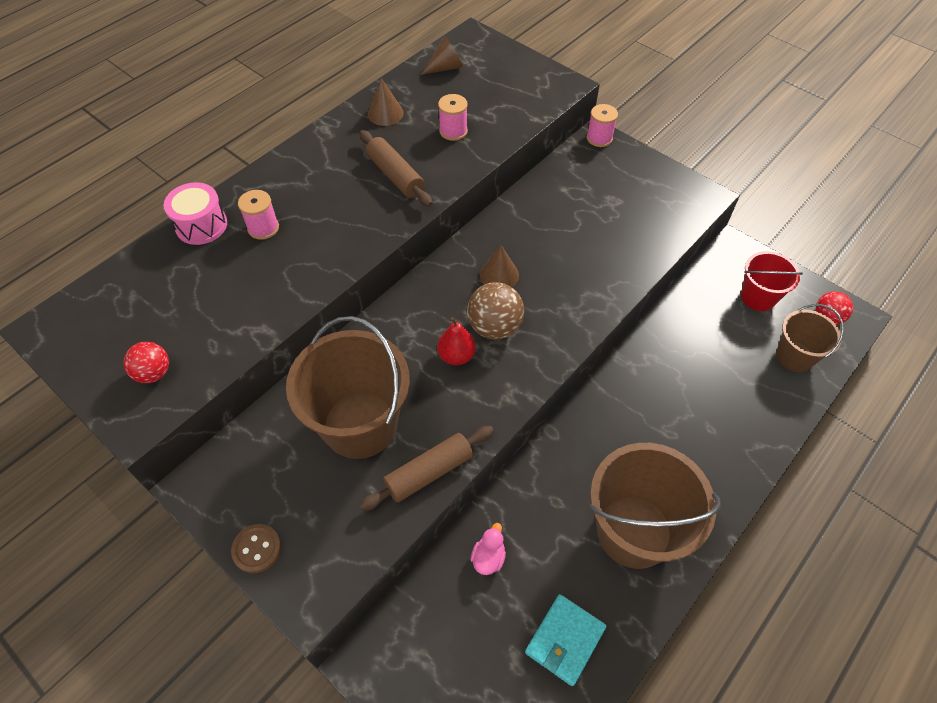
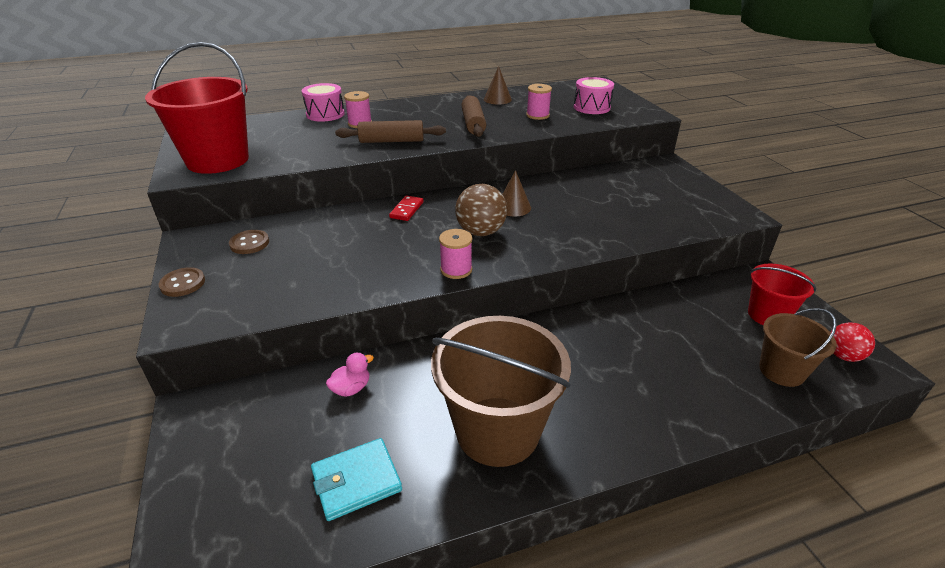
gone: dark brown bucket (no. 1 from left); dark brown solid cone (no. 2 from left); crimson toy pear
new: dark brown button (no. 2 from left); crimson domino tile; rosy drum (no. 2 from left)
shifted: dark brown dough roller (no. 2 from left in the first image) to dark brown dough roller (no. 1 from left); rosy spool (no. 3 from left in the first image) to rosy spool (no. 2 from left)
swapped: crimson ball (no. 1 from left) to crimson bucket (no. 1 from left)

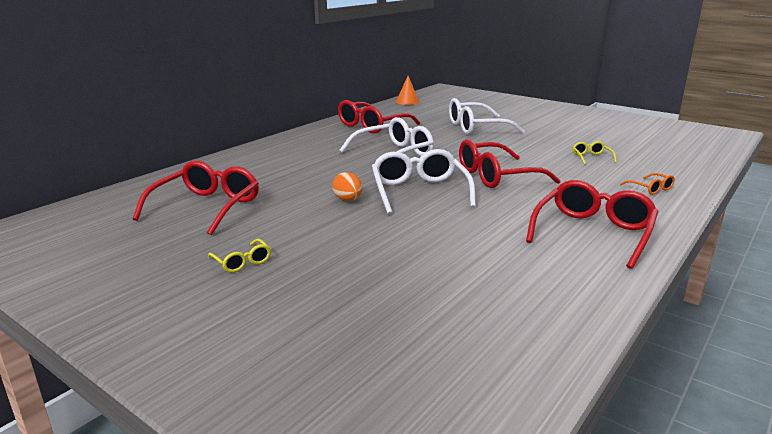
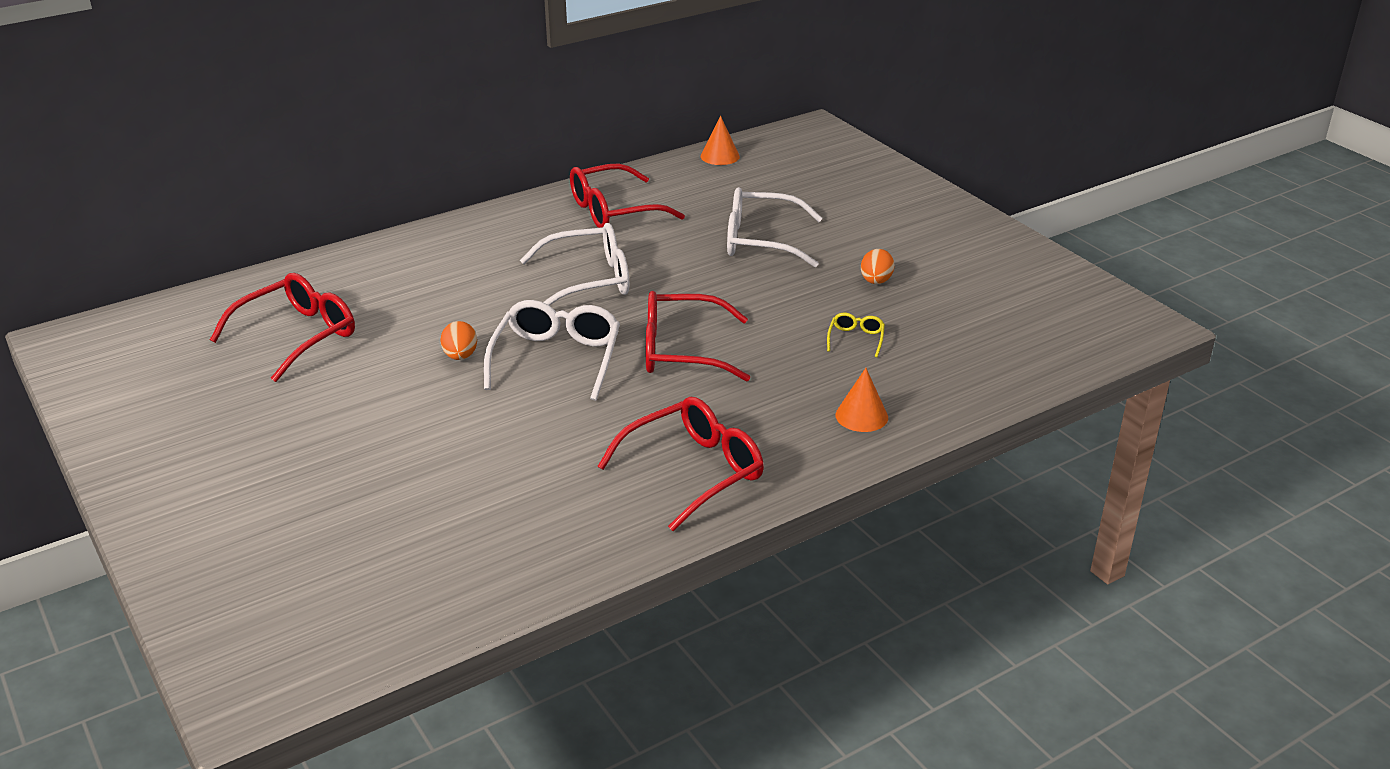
gone: golden glasses (no. 1 from left)
new: bright orange egg (no. 2 from left)
swapped: bright orange glasses to bright orange solid cone (no. 2 from left)

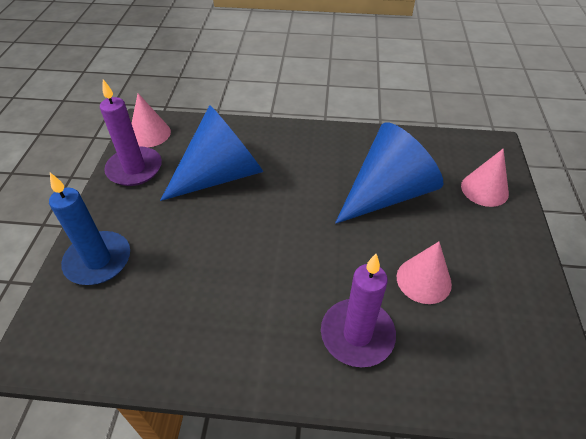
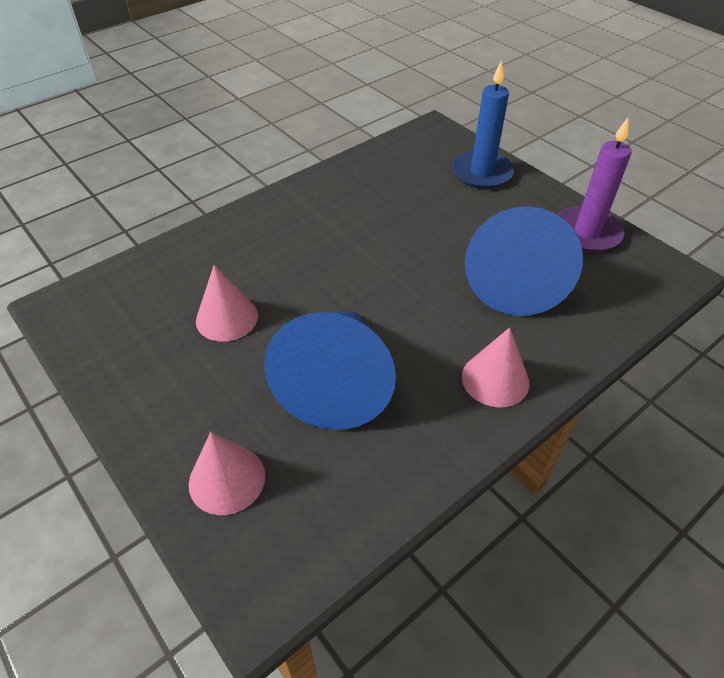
gone: royal purple candle (no. 2 from left)
shifted: rosy solid cone (no. 1 from left in the first image) to rosy solid cone (no. 3 from left)

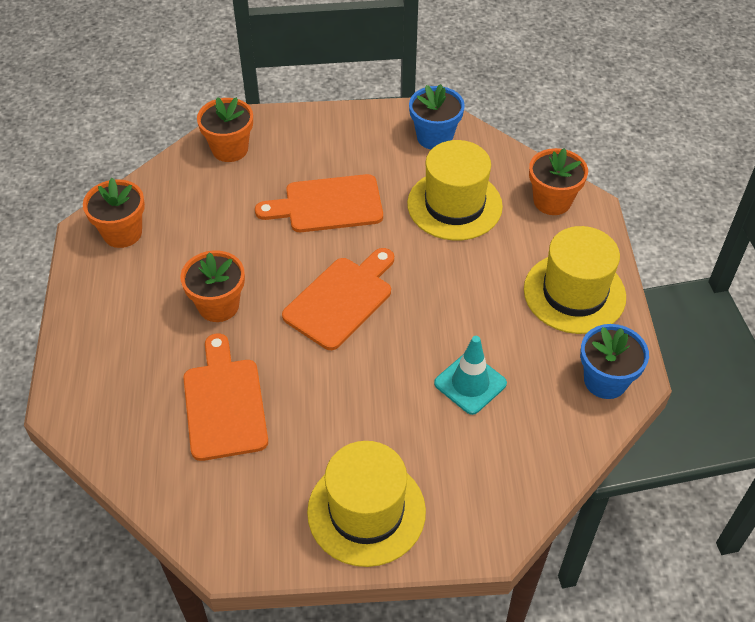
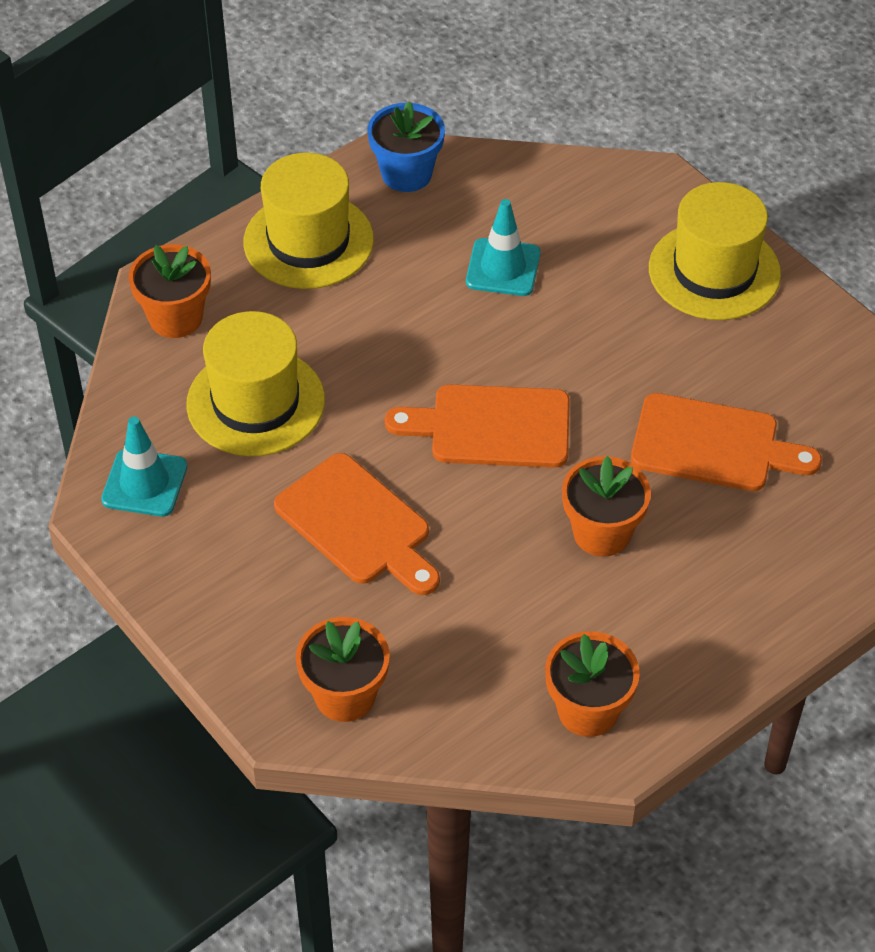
swapped: royal blue potted plant (no. 1 from left) to aqua safety cone (no. 1 from left)
rotated: bright orange chopping board (no. 1 from left in the first image) 120 degrees counterclockwise

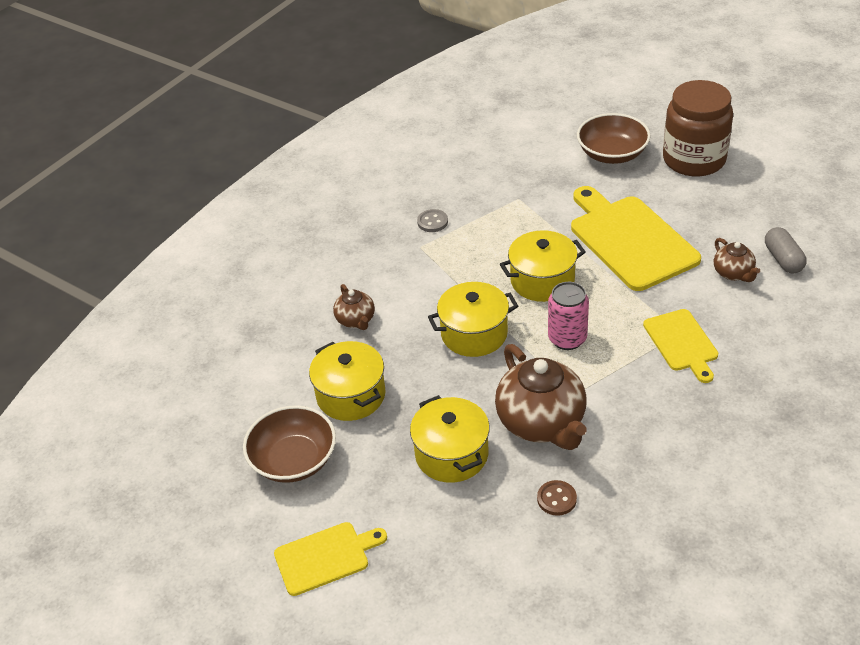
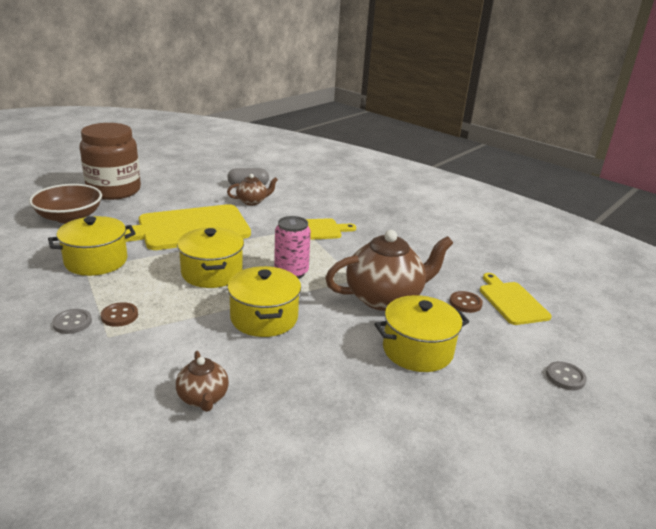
gone: dark brown bowl (no. 1 from left)
new: dark brown button (no. 1 from left); gray button (no. 2 from left)
shifted: golden cooking pot (no. 1 from left); golden chopping board (no. 1 from left in the first image) to golden chopping board (no. 3 from left)
rotated: dark brown tea pot (no. 1 from left) 90 degrees clockwise

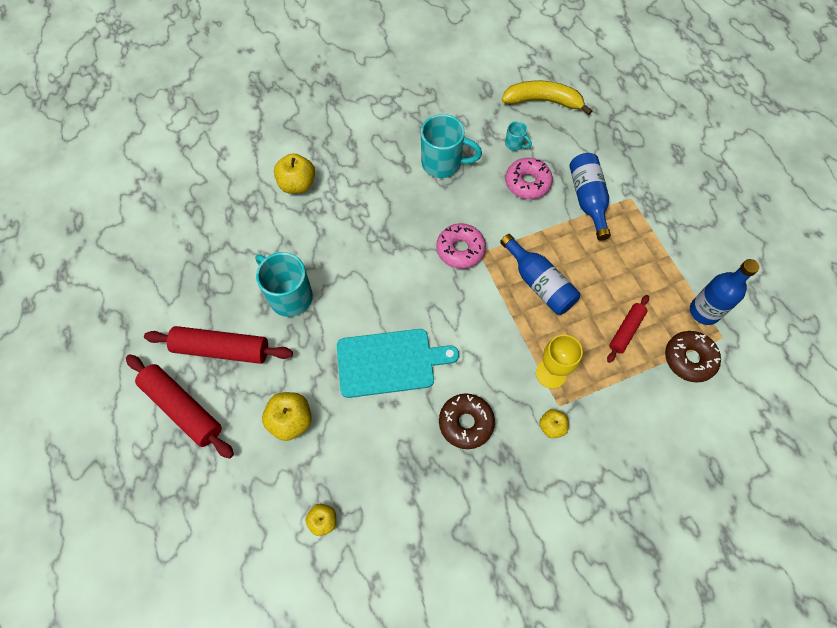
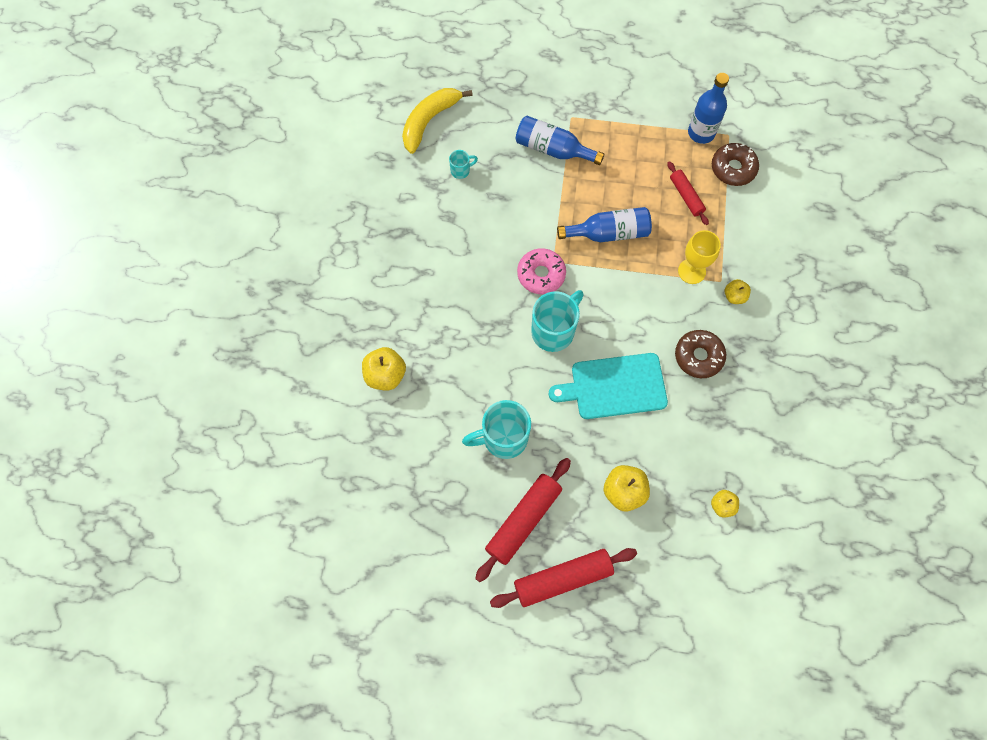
gone: rosy glazed donut (no. 2 from left)
shifted: aqua tea mug (no. 2 from left in the first image) to aqua tea mug (no. 3 from left)
rotated: aqua chopping board 120 degrees counterclockwise

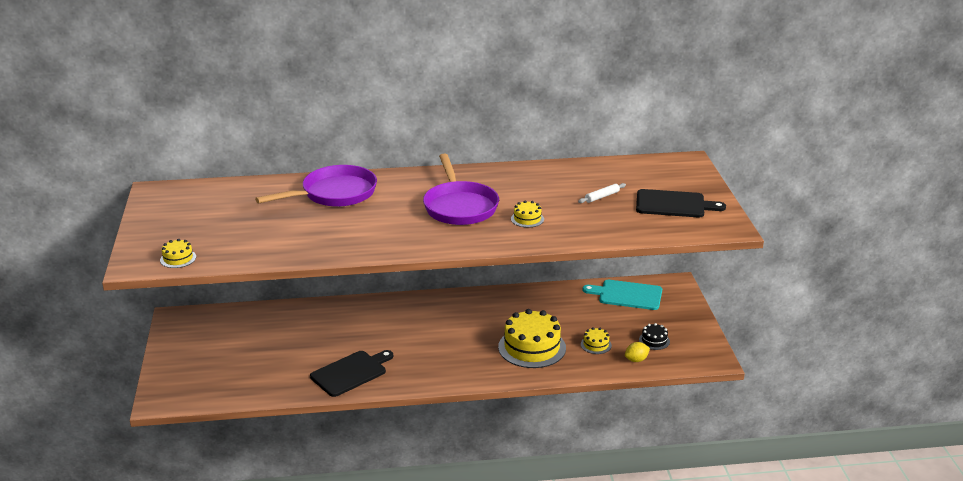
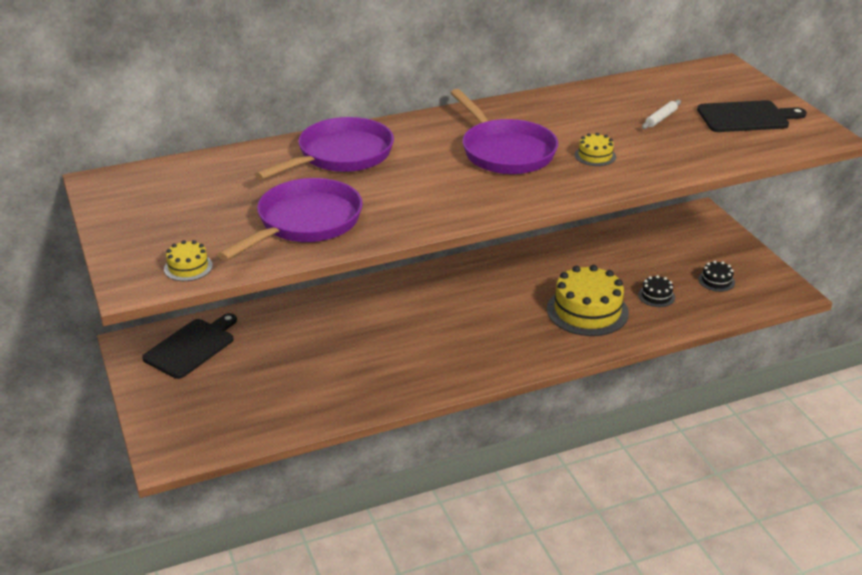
gone: aqua chopping board; golden citrus fruit
new: royal purple pan (no. 1 from left)
shifted: ebony chopping board (no. 1 from left)
repainted: golden cake (no. 4 from left) to ebony cake (no. 1 from left)

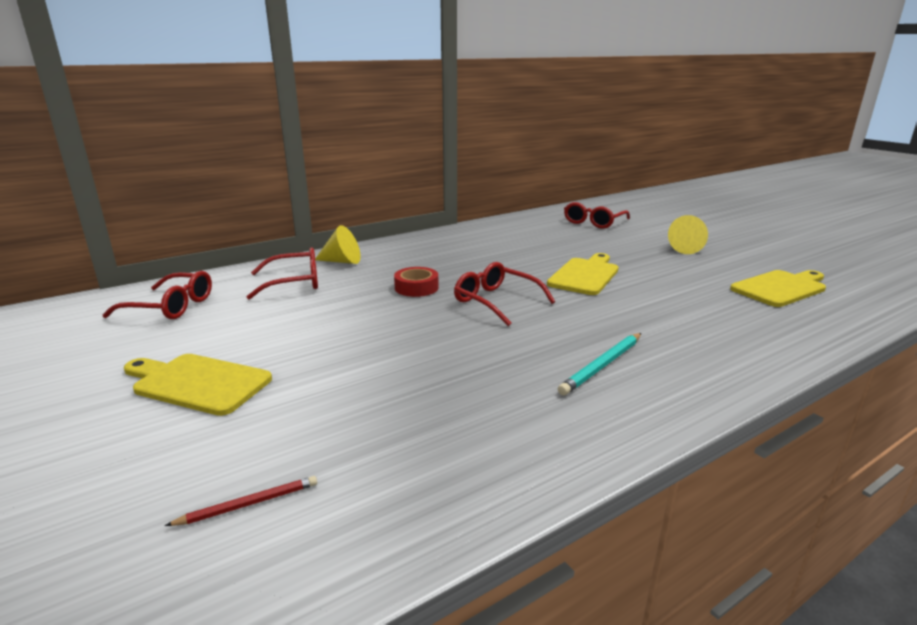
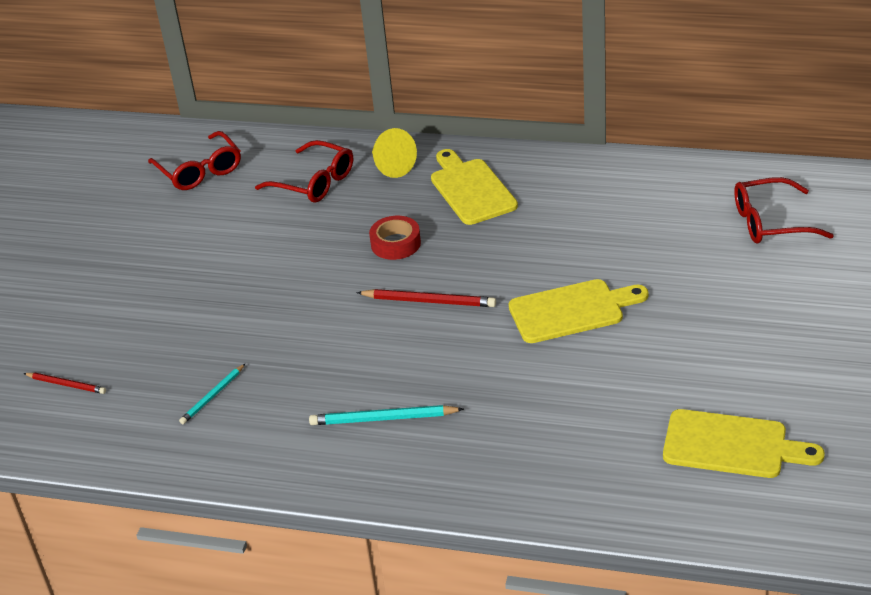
gone: golden solid cone (no. 2 from left)
new: aqua wooden pencil (no. 1 from left)
shifted: golden chopping board (no. 1 from left)
swapped: crimson glasses (no. 3 from left) to crimson wooden pencil (no. 2 from left)

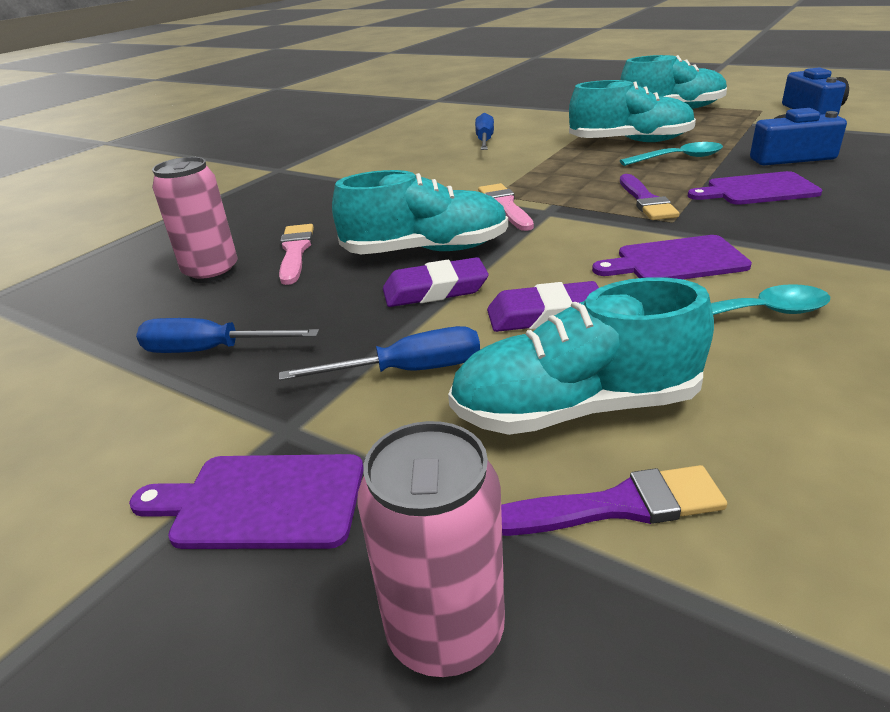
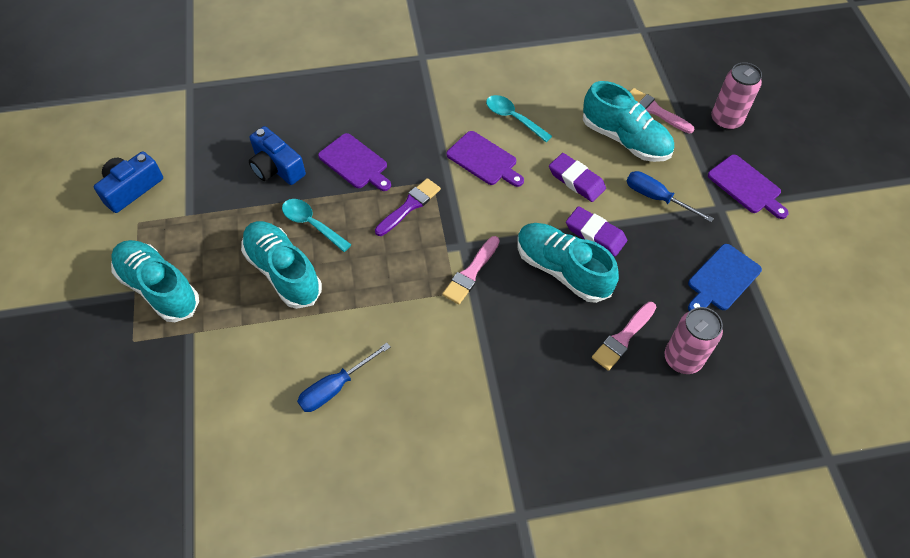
swapped: royal blue flat screwdriver (no. 1 from left) to royal blue chopping board
repainted: royal purple paintbrush (no. 1 from left) to rosy paintbrush (no. 3 from left)

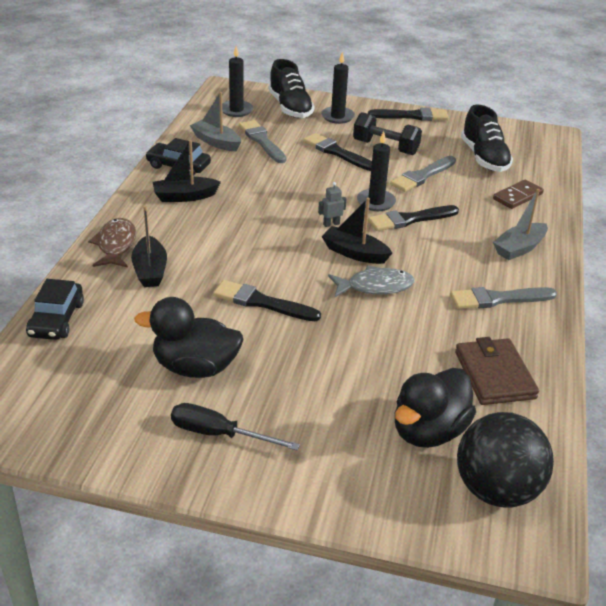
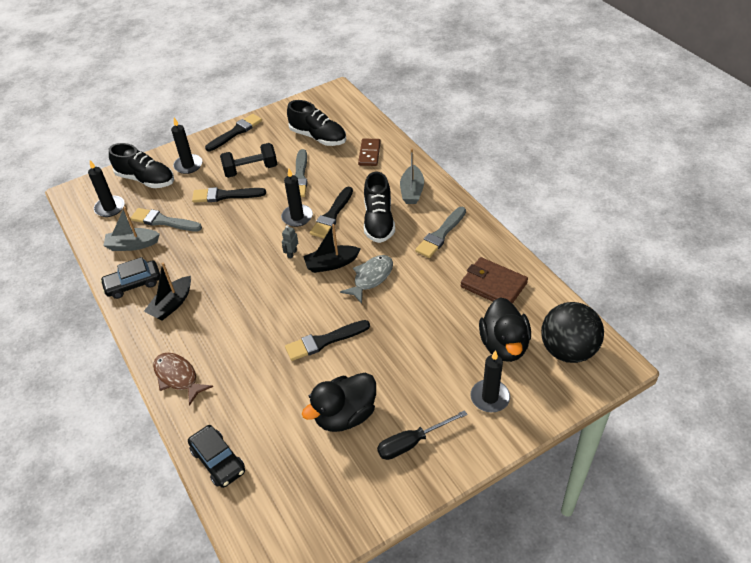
gone: ebony boat (no. 1 from left)
new: ebony shoe (no. 3 from left); ebony candle (no. 4 from left)

